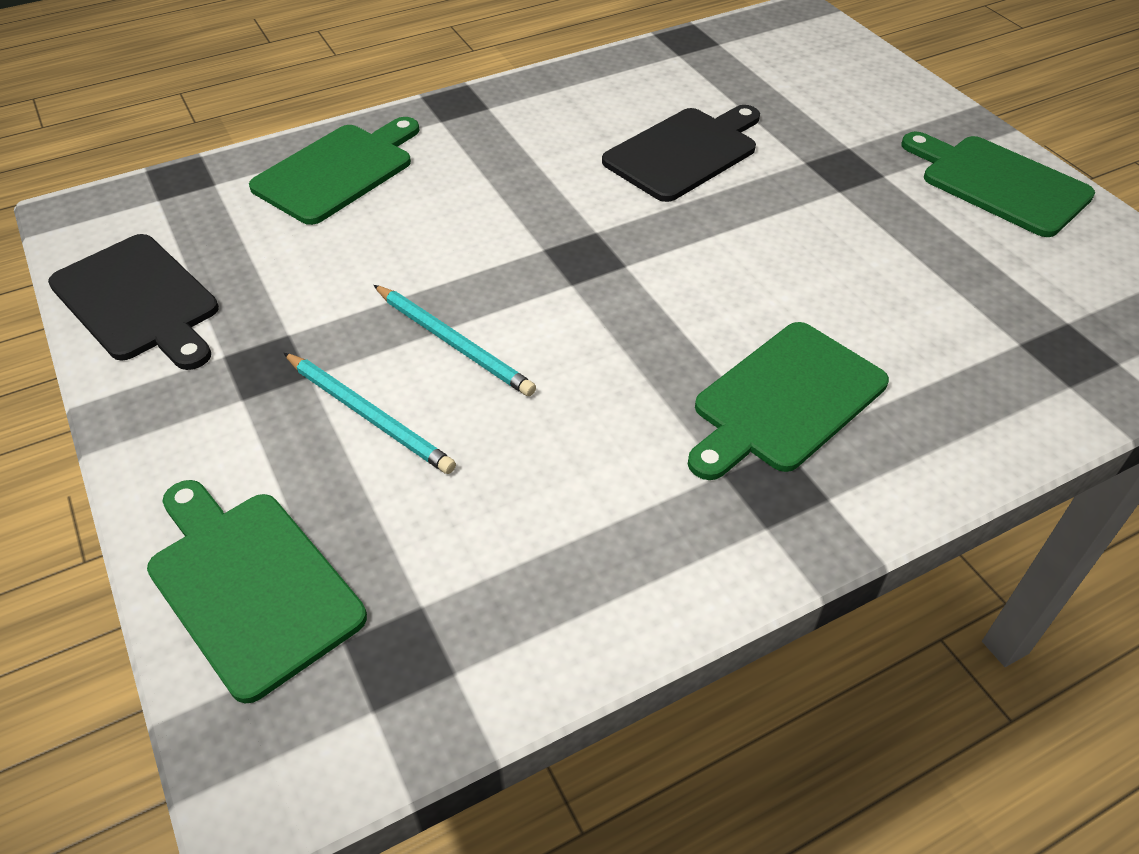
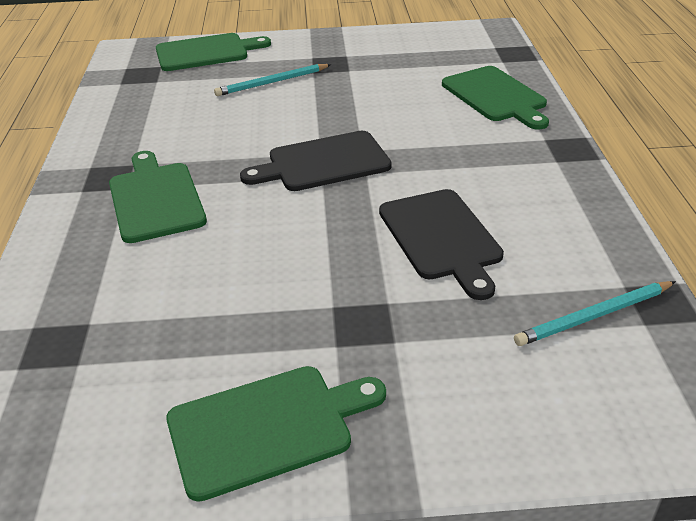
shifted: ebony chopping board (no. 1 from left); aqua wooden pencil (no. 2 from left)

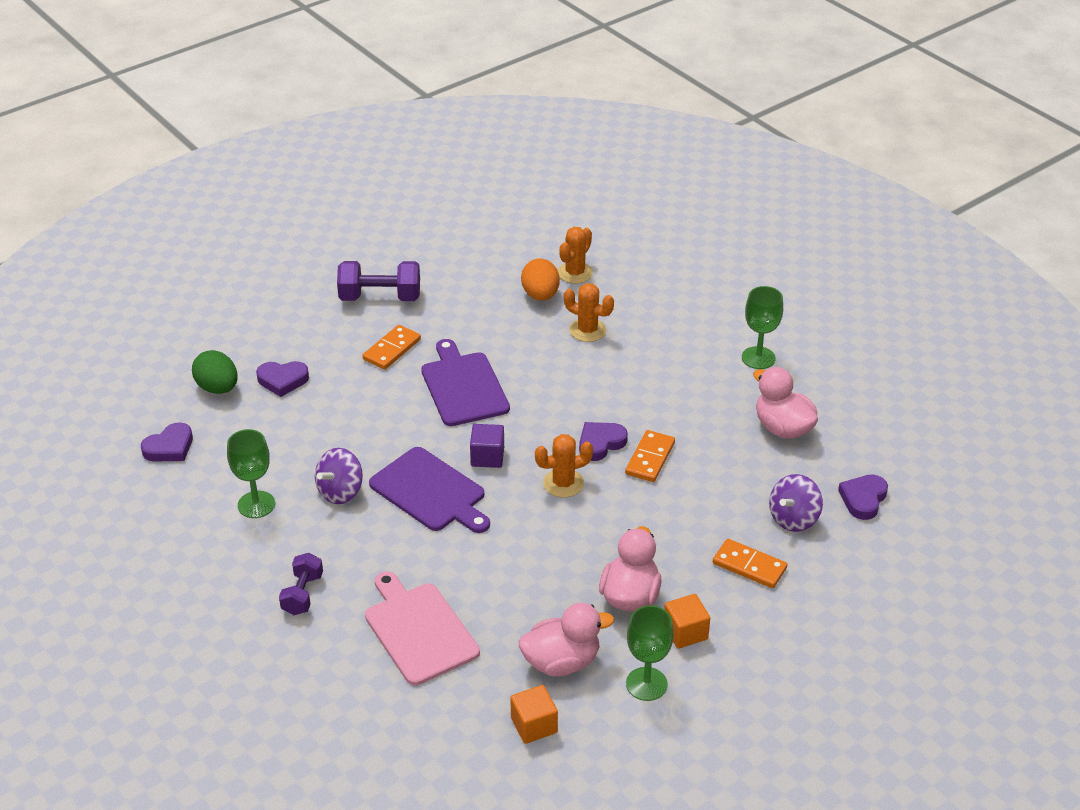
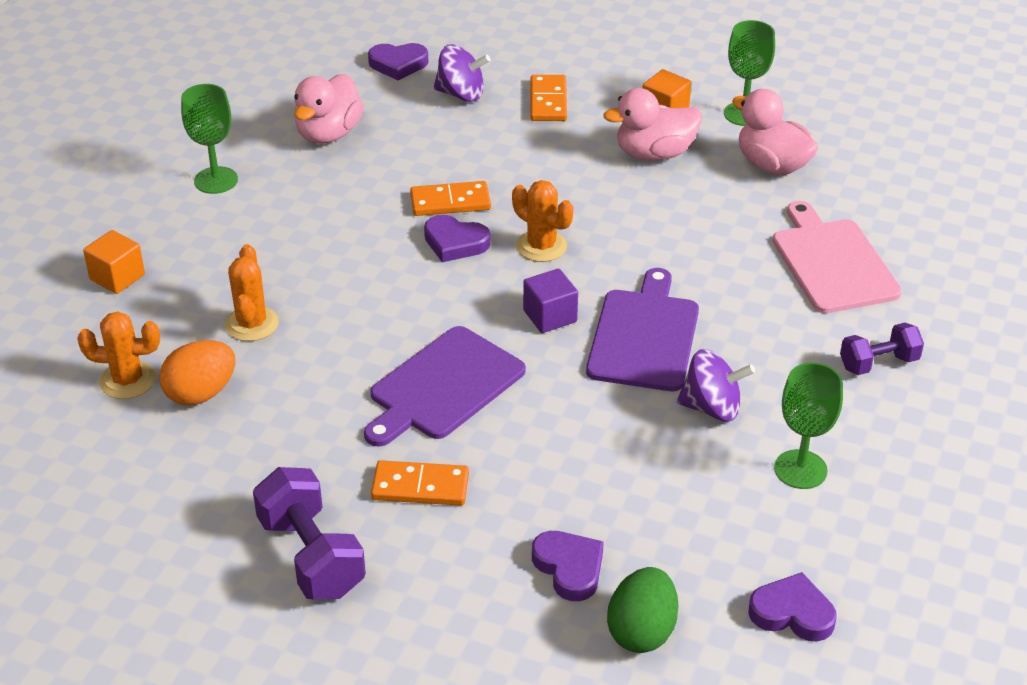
shifted: bright orange solid cube (no. 1 from left)
rotated: rosy chopping board 135 degrees clockwise

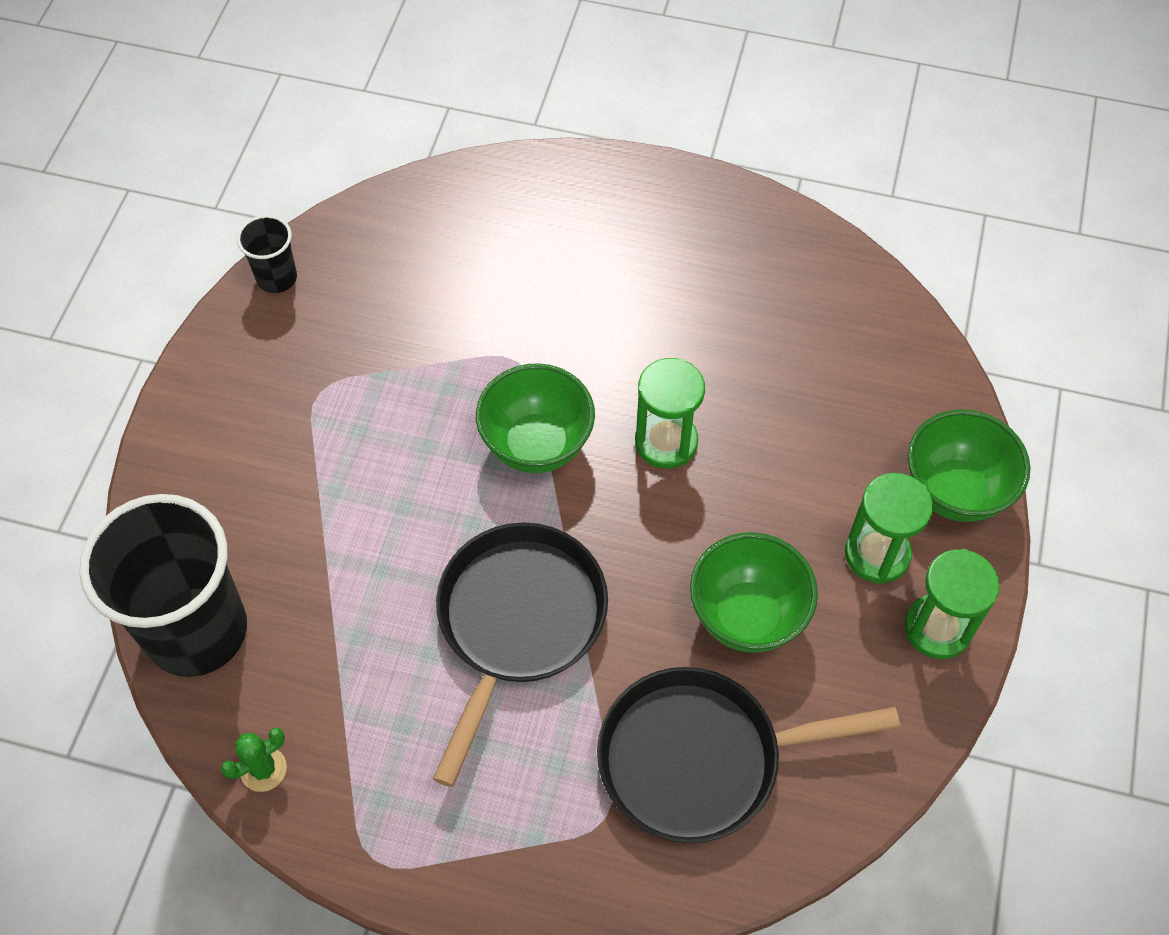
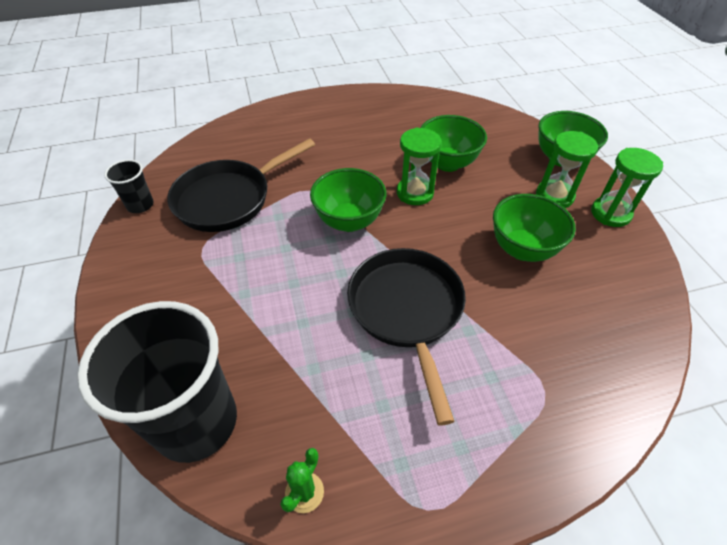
new: green bowl (no. 2 from left)
shifted: ebony pan (no. 2 from left in the first image) to ebony pan (no. 1 from left)

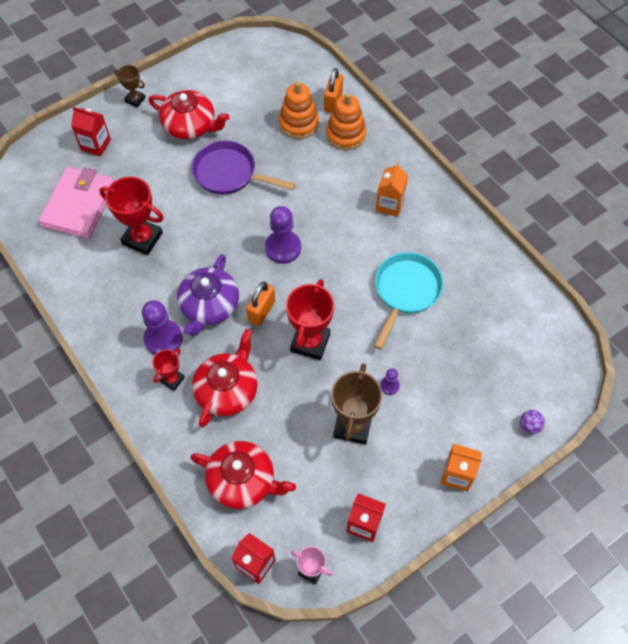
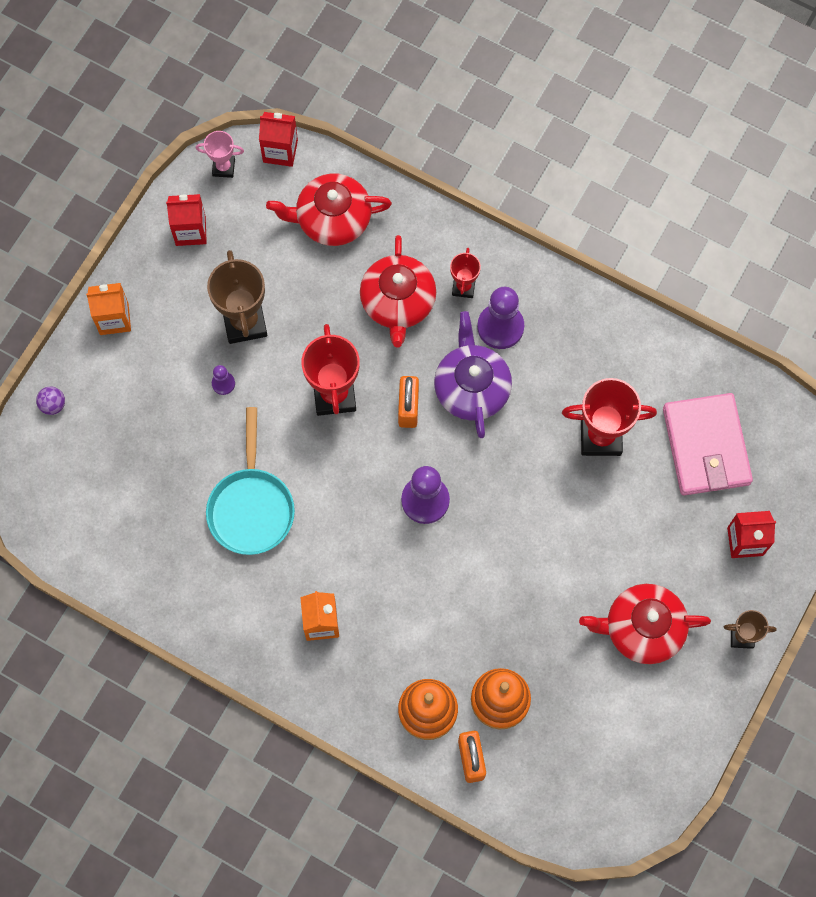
gone: royal purple pan

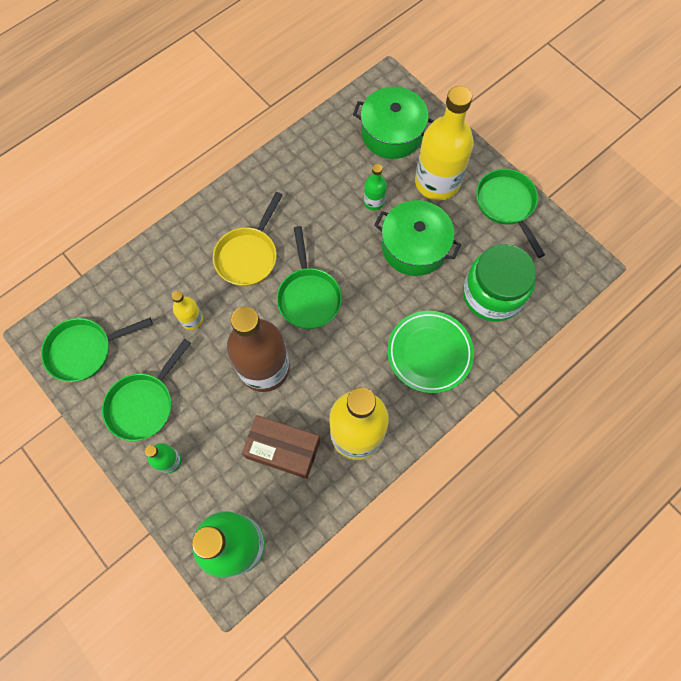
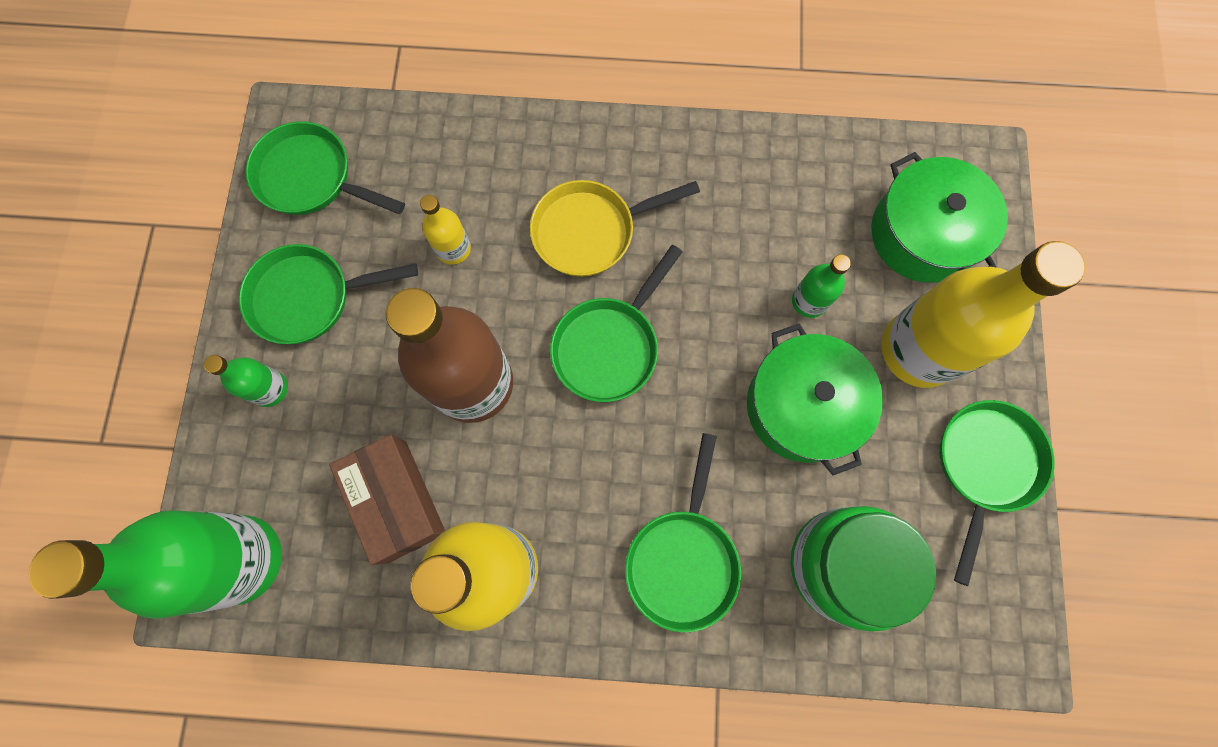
swapped: green flat dish to green pan (no. 4 from left)

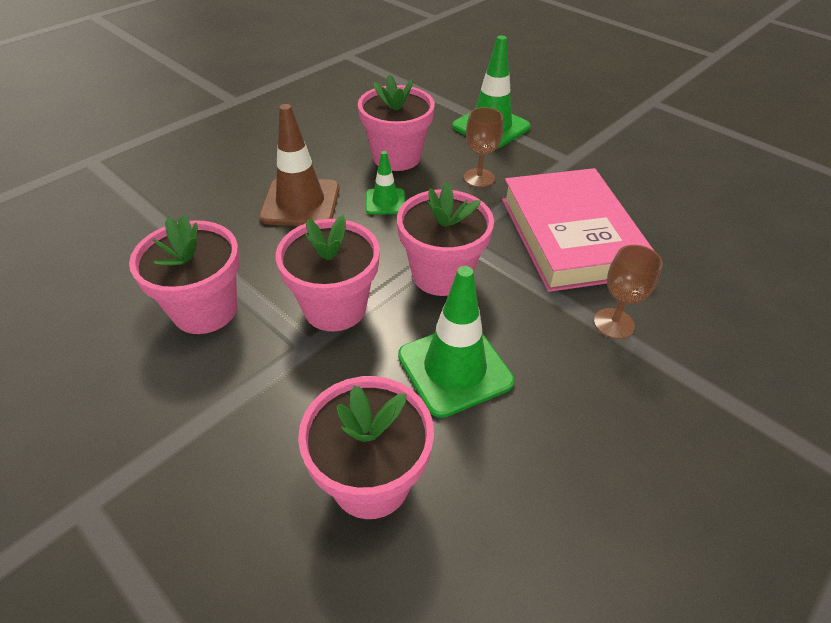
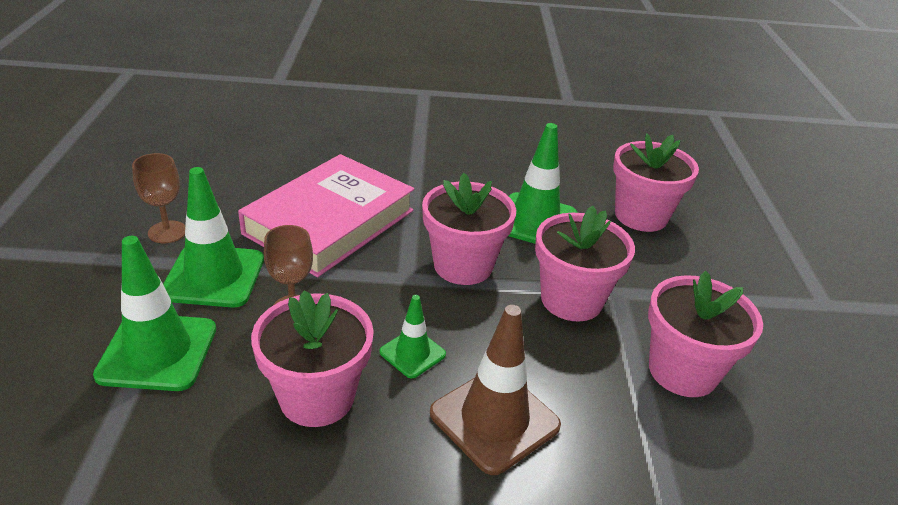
new: green safety cone (no. 2 from left)
shifted: dark brown goblet (no. 2 from left in the first image) to dark brown goblet (no. 1 from left)

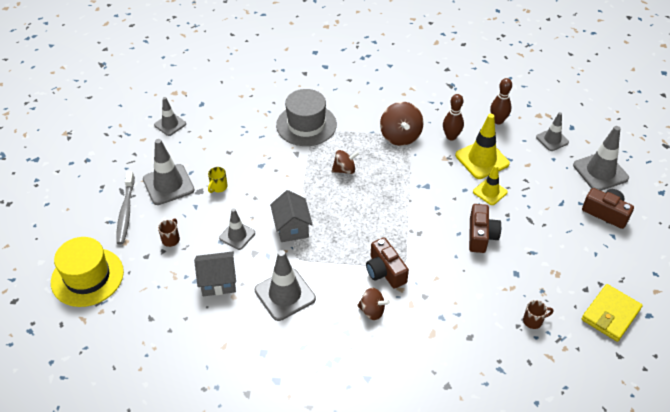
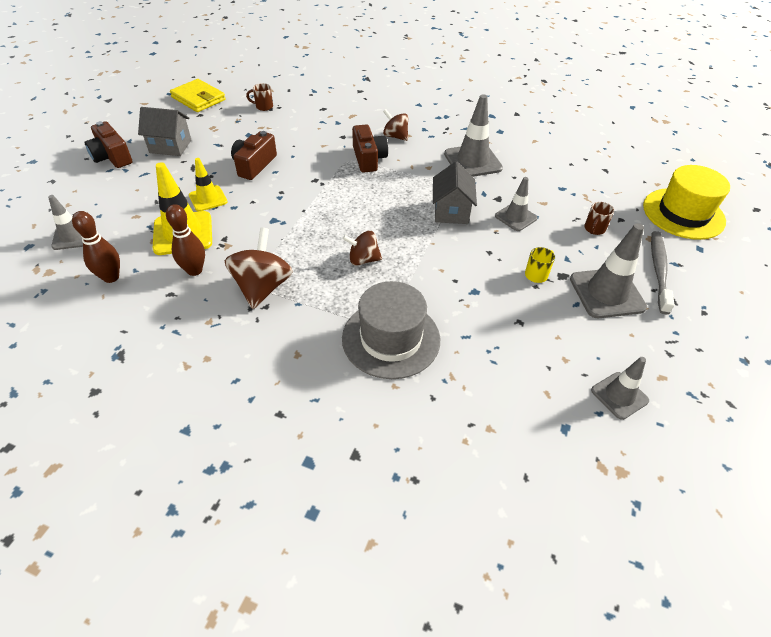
gone: gray safety cone (no. 6 from left)
shifted: gray toy house (no. 1 from left)
rotated: golden wallet 75 degrees clockwise

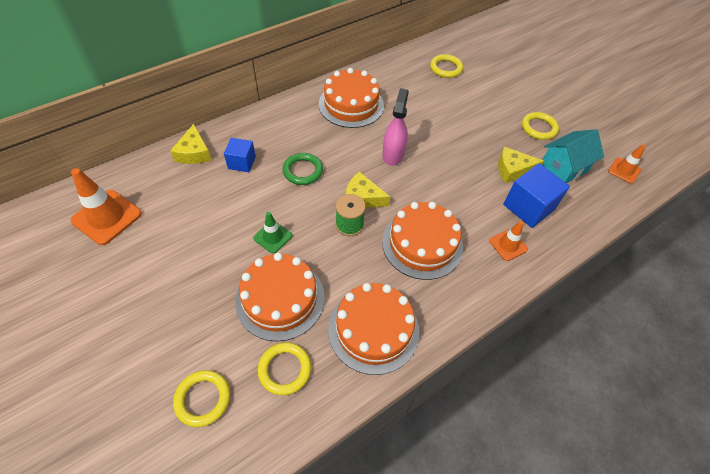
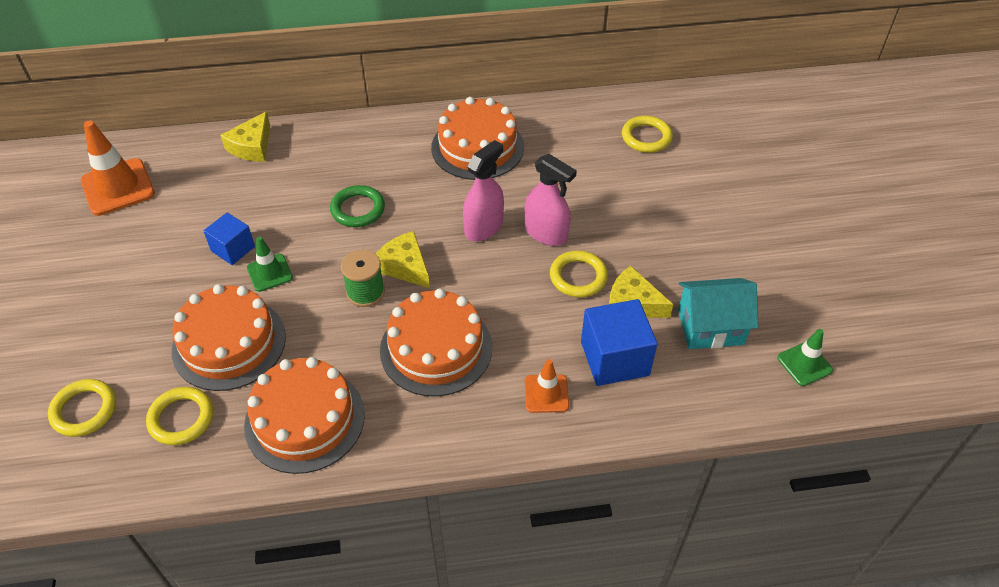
new: rosy spray cleaner (no. 2 from left)
shifted: royal blue solid cube (no. 1 from left); golden hoop (no. 4 from left in the first image) to golden hoop (no. 3 from left)
repainted: bright orange safety cone (no. 3 from left) to green safety cone (no. 2 from left)

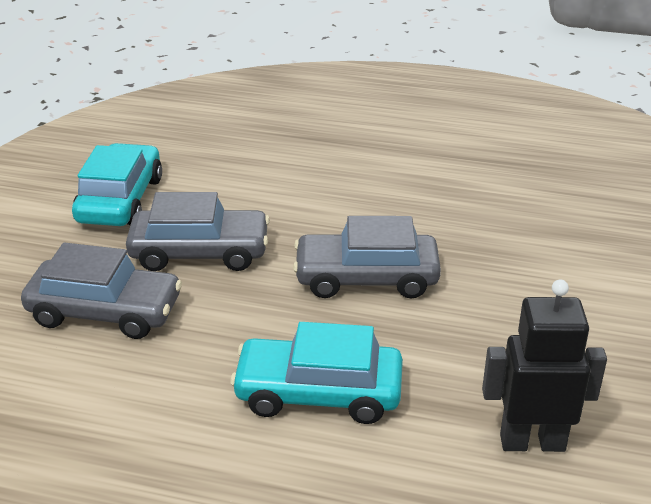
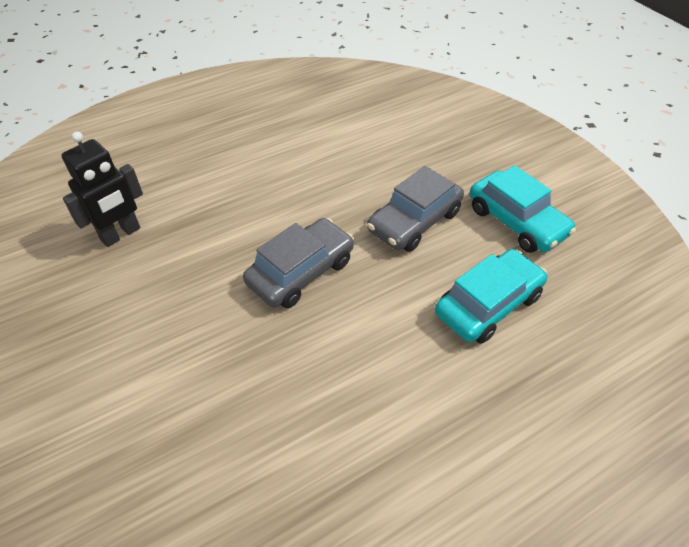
gone: gray toy car (no. 1 from left)
shifted: aqua toy car (no. 2 from left in the first image) to aqua toy car (no. 1 from left)

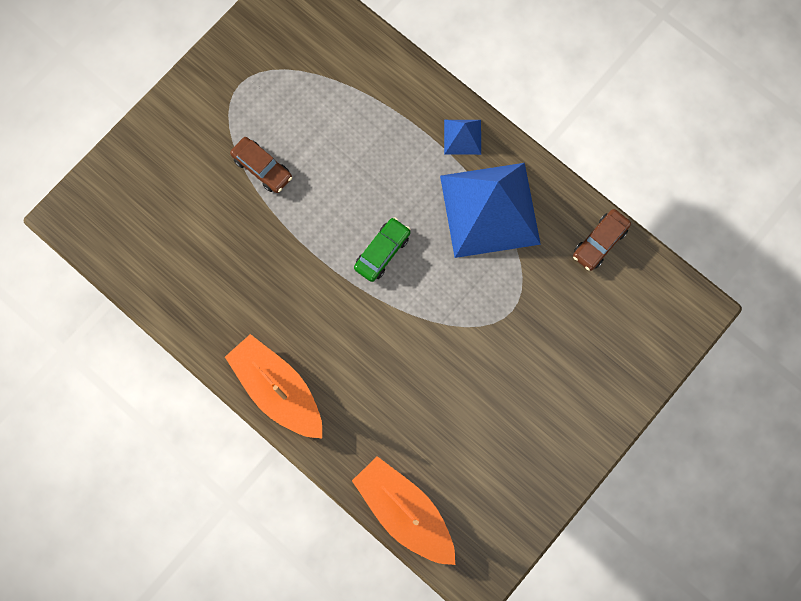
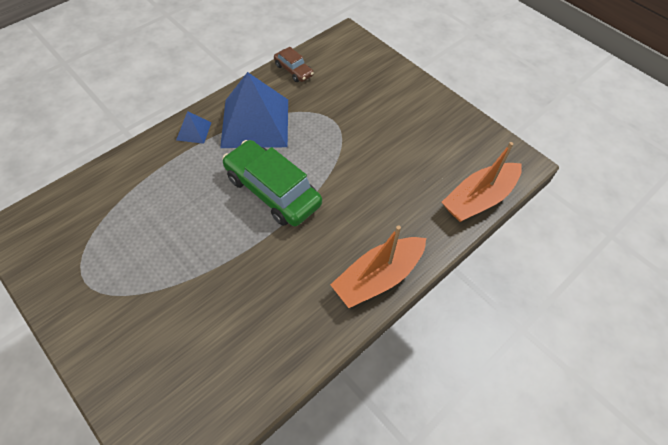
gone: dark brown toy car (no. 1 from left)
scaled: green toy car x1.99

